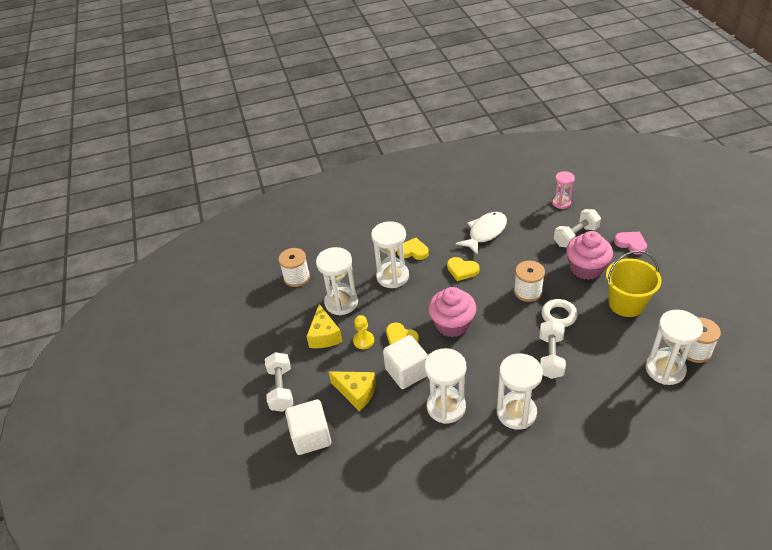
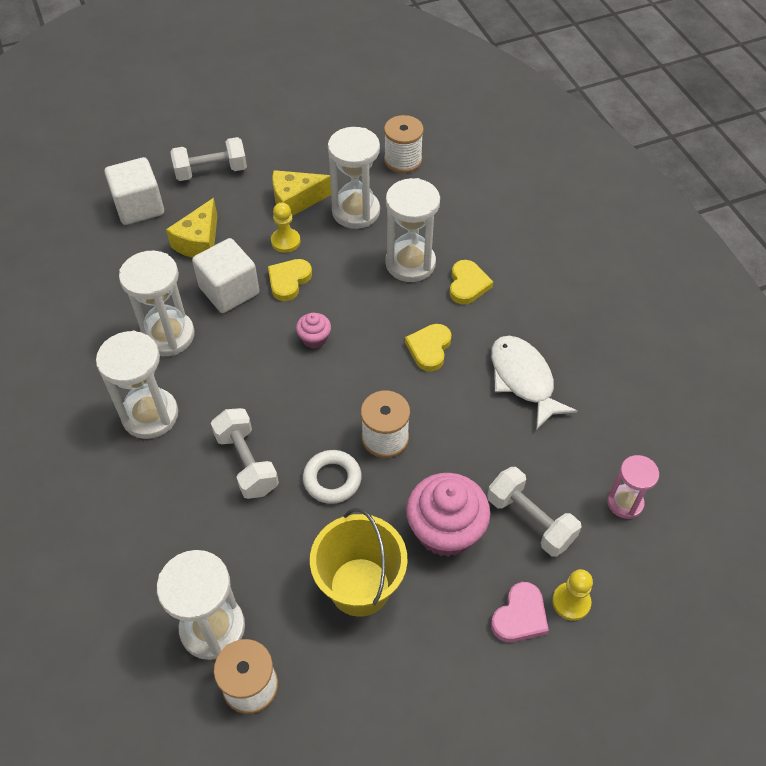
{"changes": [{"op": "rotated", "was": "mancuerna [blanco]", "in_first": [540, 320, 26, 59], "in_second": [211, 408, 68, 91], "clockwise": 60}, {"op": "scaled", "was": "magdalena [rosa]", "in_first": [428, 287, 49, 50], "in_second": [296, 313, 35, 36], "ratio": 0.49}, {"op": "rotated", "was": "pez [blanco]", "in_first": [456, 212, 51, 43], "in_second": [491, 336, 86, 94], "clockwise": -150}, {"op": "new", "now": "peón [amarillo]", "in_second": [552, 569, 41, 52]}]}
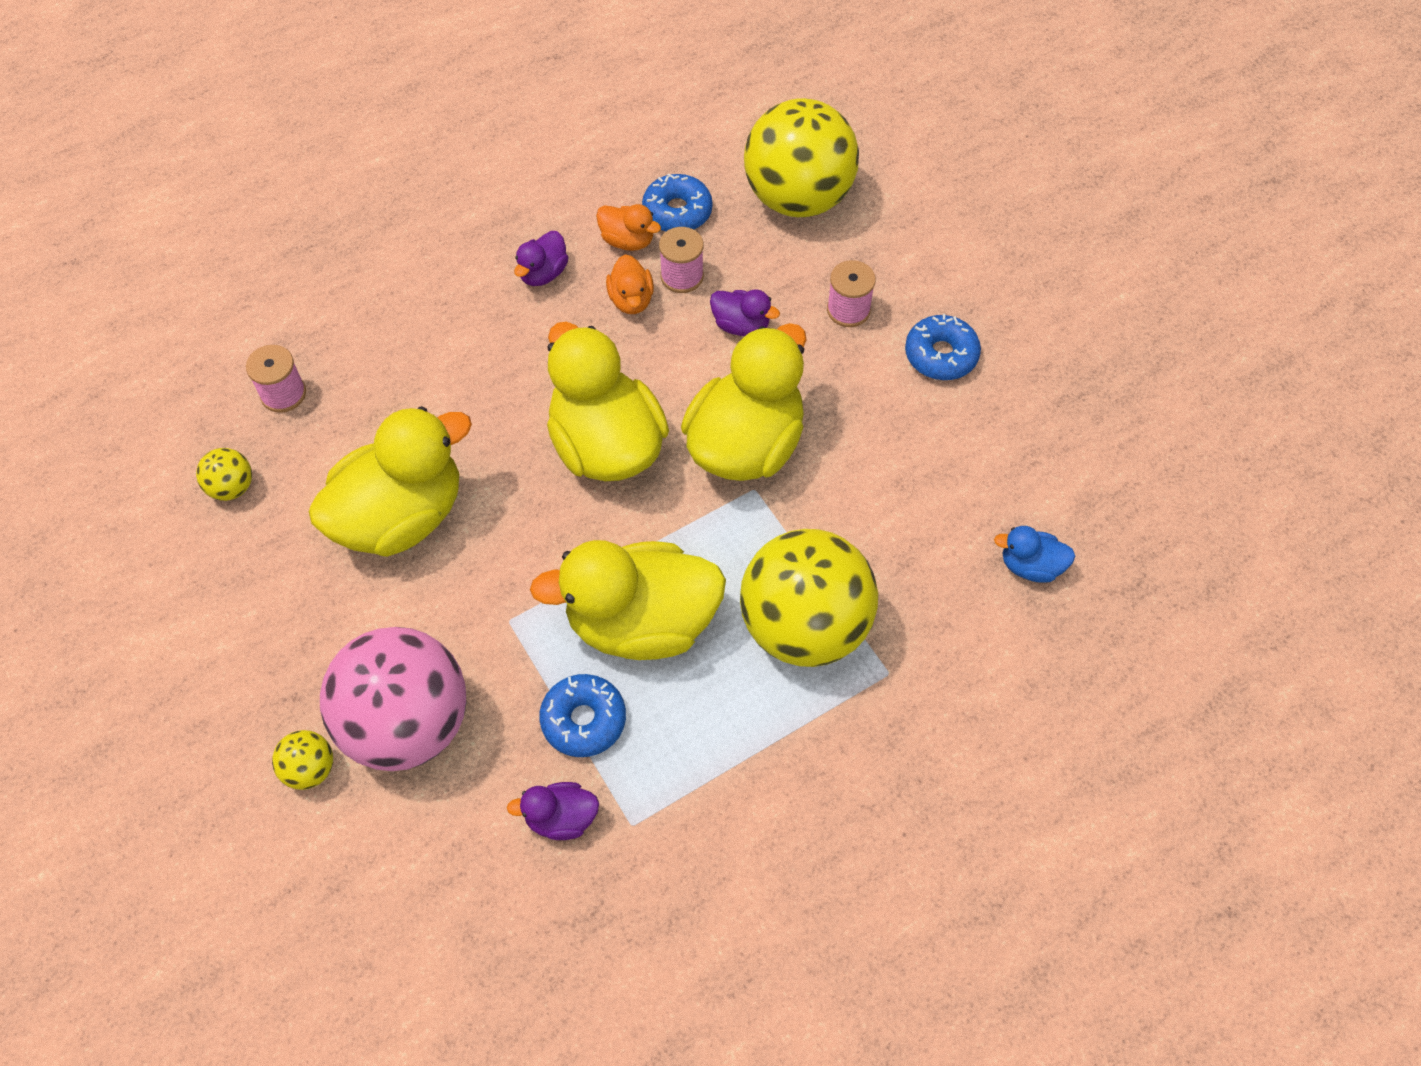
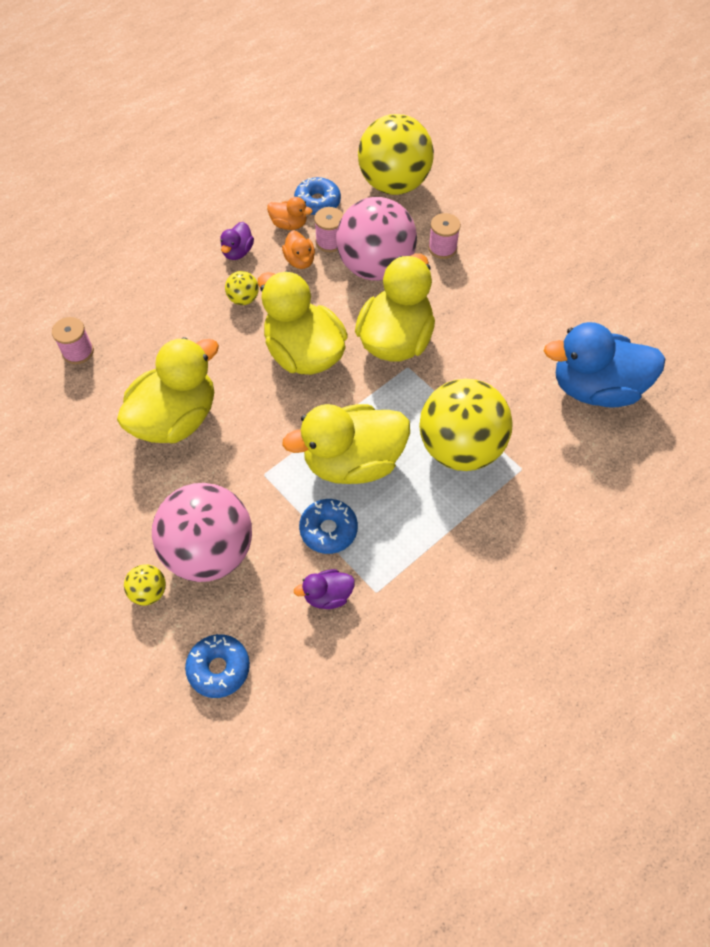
{"changes": [{"op": "shifted", "was": "rosquilla [azul]", "in_first": [905, 314, 76, 66], "in_second": [185, 634, 65, 64]}, {"op": "shifted", "was": "pelota [amarillo]", "in_first": [196, 448, 56, 53], "in_second": [225, 271, 34, 34]}, {"op": "swapped", "was": "pato [morado]", "now": "pelota [rosa]", "in_first": [710, 290, 70, 46], "in_second": [336, 197, 81, 84]}, {"op": "scaled", "was": "pato [azul]", "in_first": [994, 526, 81, 57], "in_second": [544, 322, 121, 86], "ratio": 2.23}]}
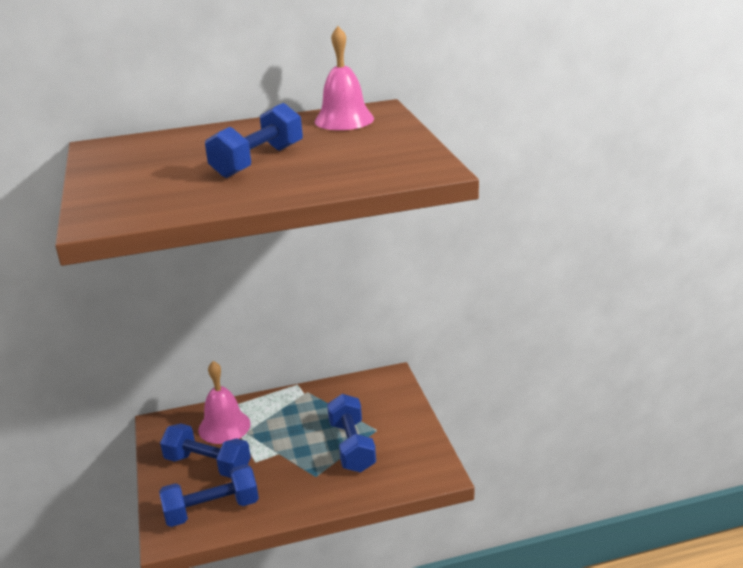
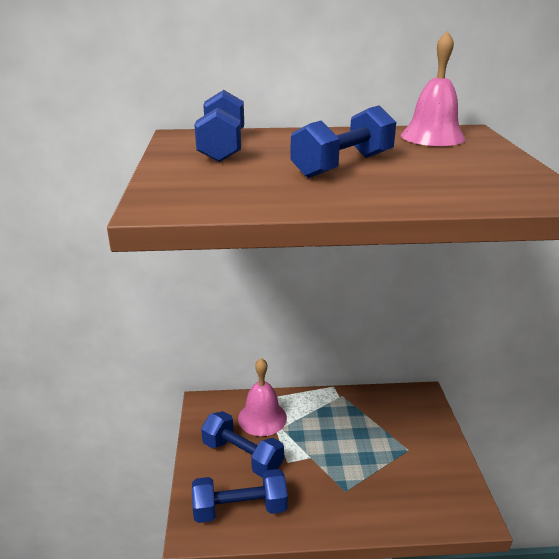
{"changes": [{"op": "shifted", "was": "mancuerna [azul]", "in_first": [327, 394, 49, 78], "in_second": [194, 90, 50, 72]}]}
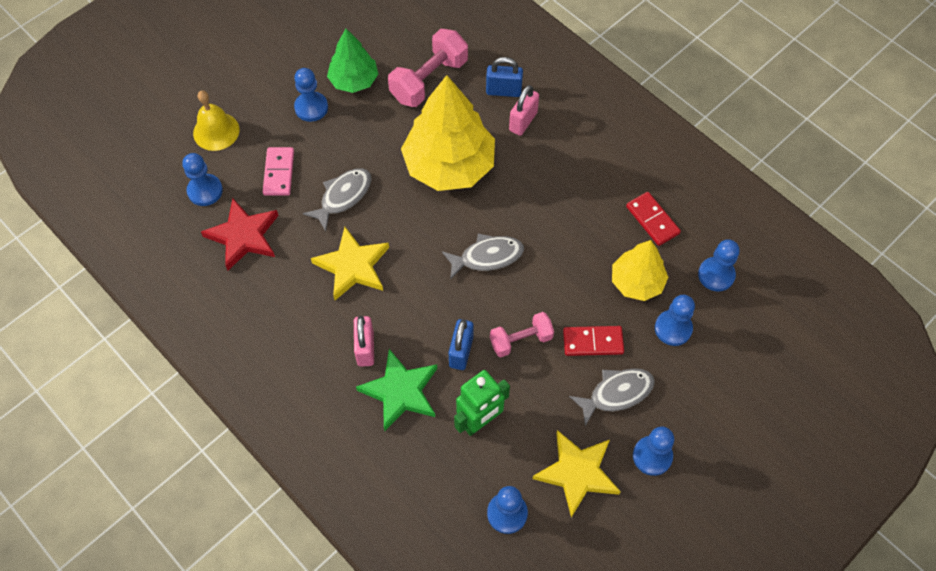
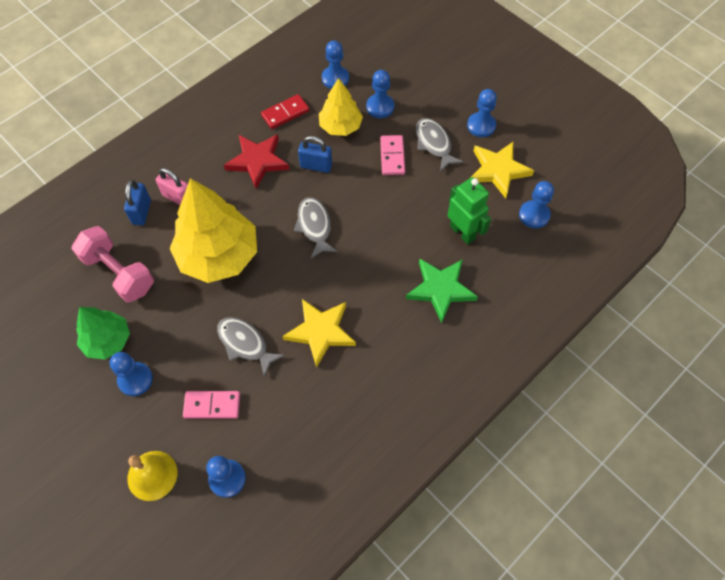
{"changes": [{"op": "shifted", "was": "estrella [rojo]", "in_first": [201, 198, 78, 73], "in_second": [224, 134, 65, 55]}, {"op": "shifted", "was": "candado [azul]", "in_first": [449, 319, 24, 51], "in_second": [298, 136, 34, 37]}, {"op": "repainted", "was": "ficha de dominó [rojo]", "now": "ficha de dominó [rosa]", "in_first": [563, 326, 61, 30], "in_second": [380, 135, 25, 40]}, {"op": "gone", "was": "candado [rosa]", "in_first": [354, 316, 20, 51]}, {"op": "gone", "was": "mancuerna [rosa]", "in_first": [490, 312, 64, 45]}]}
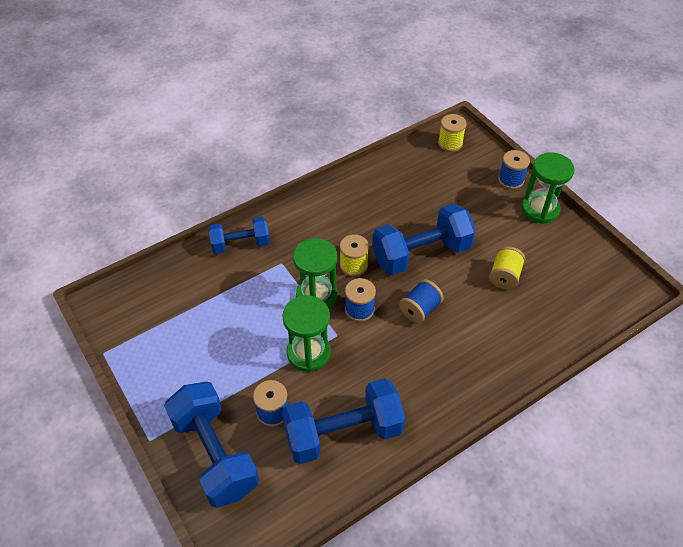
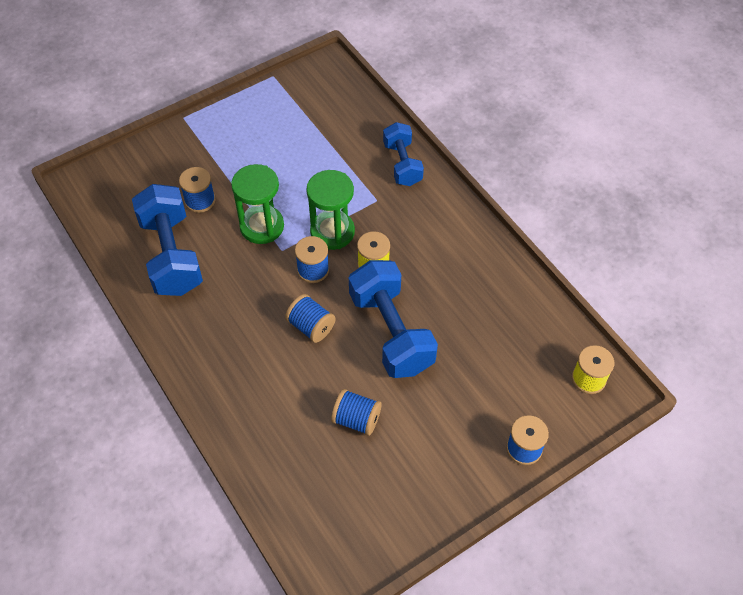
{"changes": [{"op": "repainted", "was": "carrete [amarillo]", "now": "carrete [azul]", "in_first": [489, 246, 36, 44], "in_second": [331, 389, 51, 47]}, {"op": "gone", "was": "mancuerna [azul]", "in_first": [164, 382, 95, 126]}, {"op": "gone", "was": "reloj de arena [verde]", "in_first": [521, 152, 54, 72]}]}
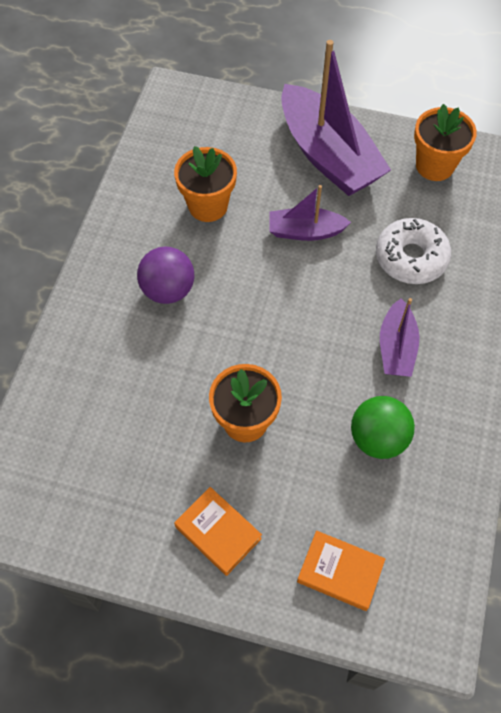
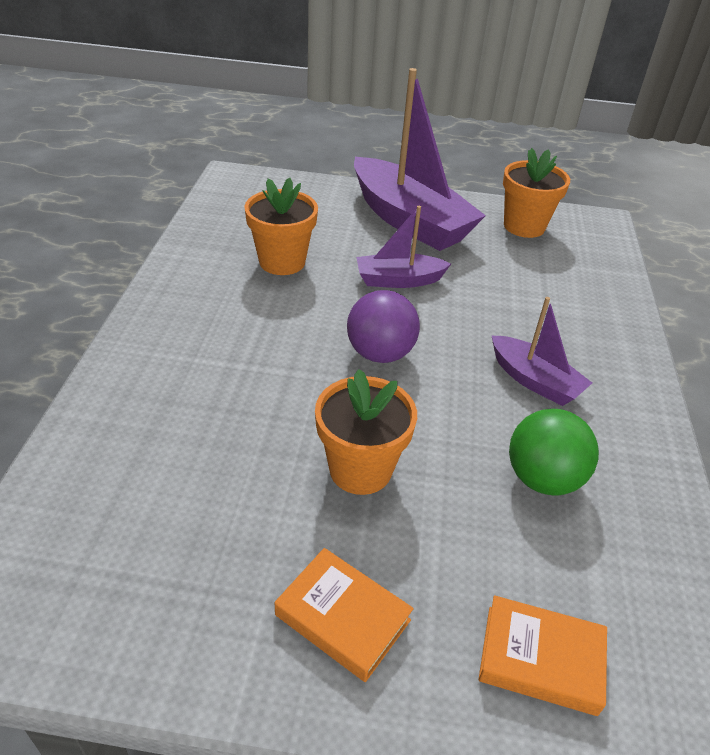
{"changes": [{"op": "shifted", "was": "pelota [morado]", "in_first": [137, 246, 57, 58], "in_second": [347, 290, 73, 73]}, {"op": "rotated", "was": "barco [morado]", "in_first": [380, 298, 40, 79], "in_second": [491, 297, 101, 109], "clockwise": -45}, {"op": "gone", "was": "rosquilla [blanco]", "in_first": [376, 218, 75, 66]}]}
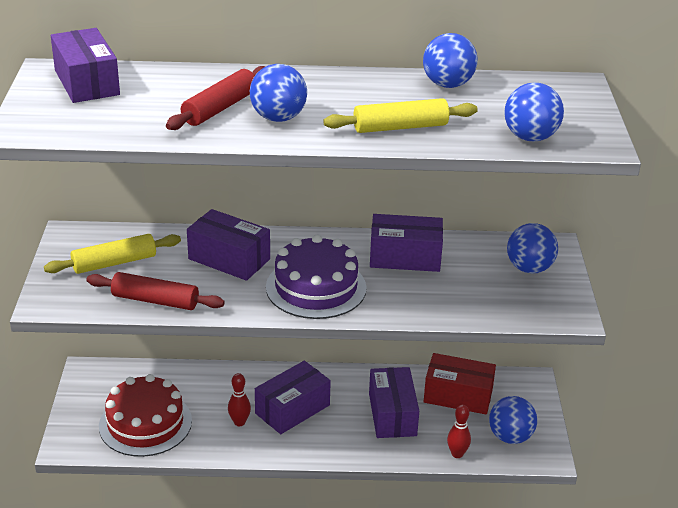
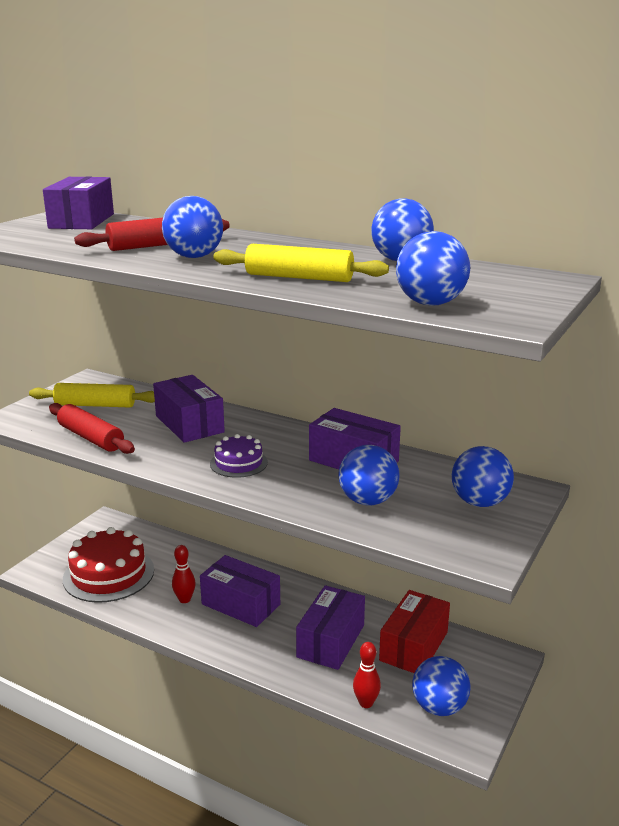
{"changes": [{"op": "rotated", "was": "caja [morado]", "in_first": [255, 361, 76, 73], "in_second": [200, 555, 80, 72], "clockwise": 45}, {"op": "scaled", "was": "tarta [morado]", "in_first": [266, 235, 101, 84], "in_second": [210, 434, 58, 44], "ratio": 0.53}, {"op": "new", "now": "pelota [azul]", "in_second": [339, 445, 60, 60]}, {"op": "rotated", "was": "caja [rojo]", "in_first": [424, 353, 72, 62], "in_second": [379, 590, 71, 83], "clockwise": 75}]}
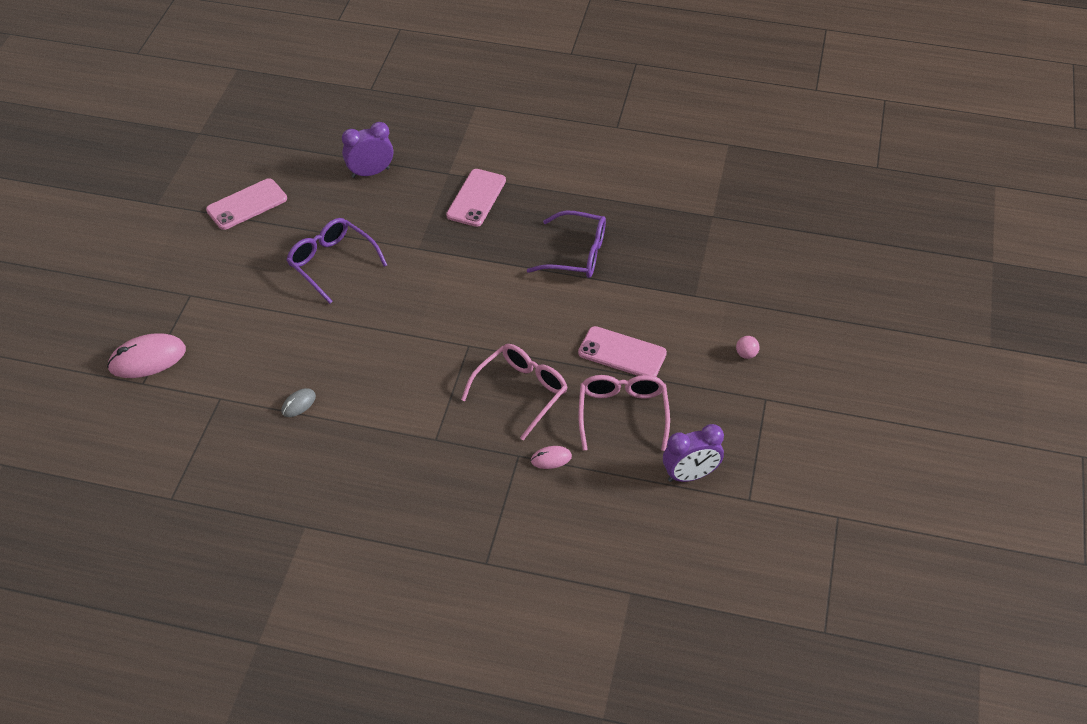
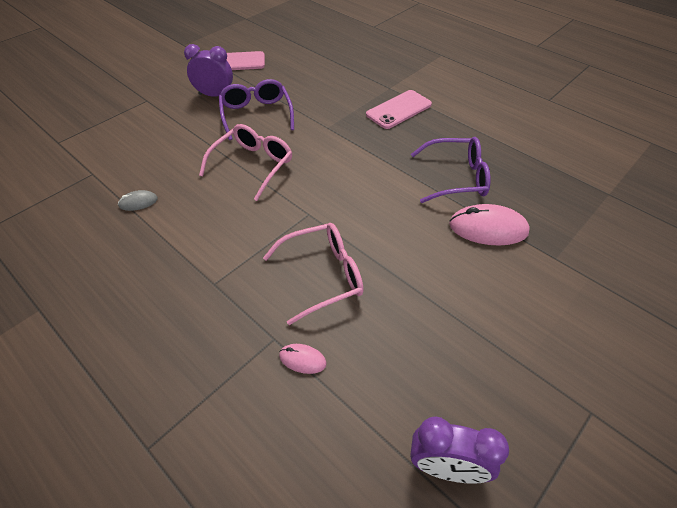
{"changes": [{"op": "shifted", "was": "despertador [morado]", "in_first": [342, 122, 51, 56], "in_second": [184, 44, 49, 53]}, {"op": "shifted", "was": "gafas [rosa]", "in_first": [579, 375, 91, 76], "in_second": [199, 124, 93, 77]}, {"op": "rotated", "was": "gafas [morado]", "in_first": [527, 210, 79, 68], "in_second": [411, 137, 80, 66], "clockwise": -45}, {"op": "shifted", "was": "ratón [rosa]", "in_first": [107, 333, 79, 45], "in_second": [449, 204, 81, 42]}, {"op": "gone", "was": "móvil [rosa]", "in_first": [578, 326, 89, 51]}, {"op": "gone", "was": "pelota [rosa]", "in_first": [736, 336, 24, 23]}]}
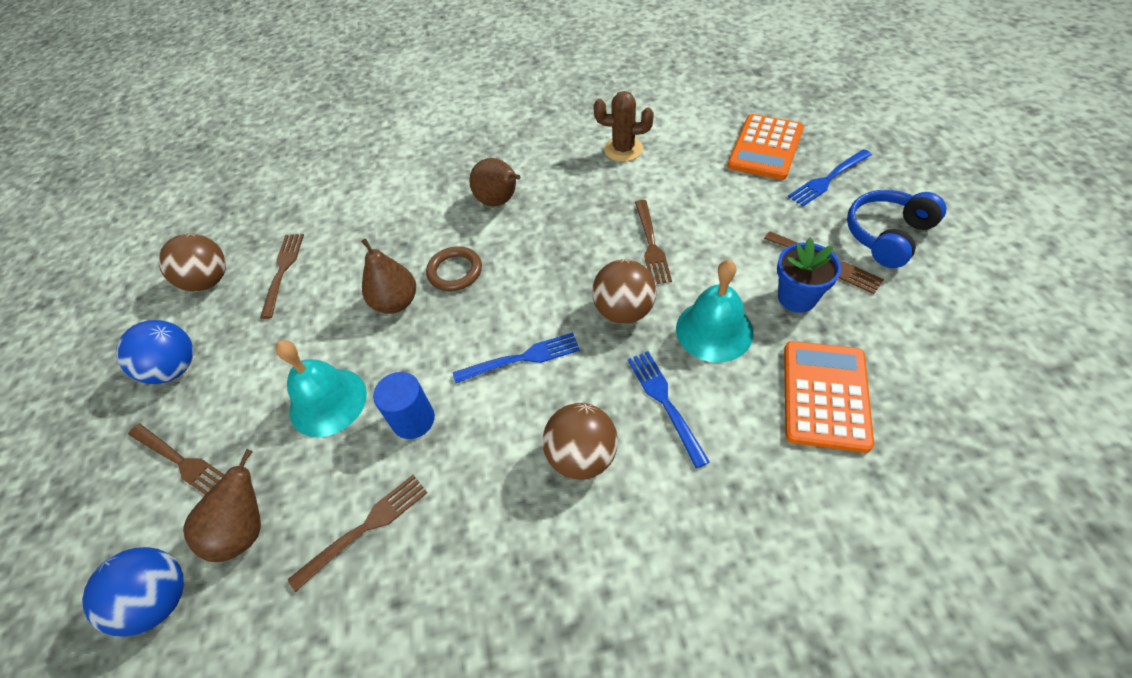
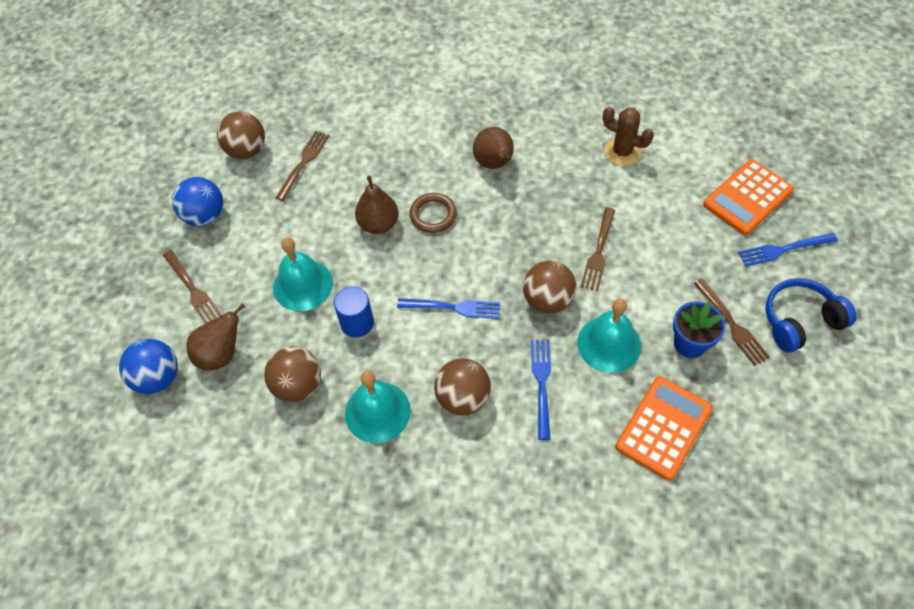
{"changes": [{"op": "swapped", "was": "tenedor [marrón]", "now": "pelota [marrón]", "in_first": [288, 475, 140, 117], "in_second": [264, 346, 57, 56]}, {"op": "new", "now": "campana [turquesa]", "in_second": [345, 371, 66, 72]}]}
